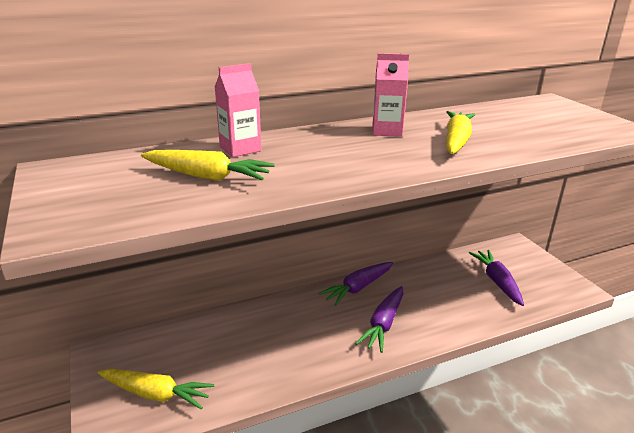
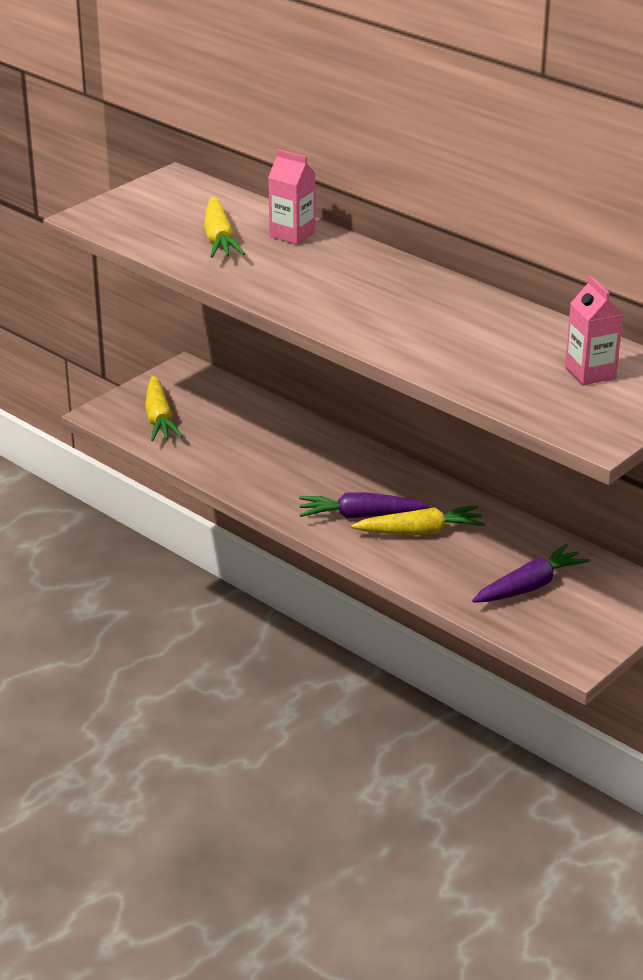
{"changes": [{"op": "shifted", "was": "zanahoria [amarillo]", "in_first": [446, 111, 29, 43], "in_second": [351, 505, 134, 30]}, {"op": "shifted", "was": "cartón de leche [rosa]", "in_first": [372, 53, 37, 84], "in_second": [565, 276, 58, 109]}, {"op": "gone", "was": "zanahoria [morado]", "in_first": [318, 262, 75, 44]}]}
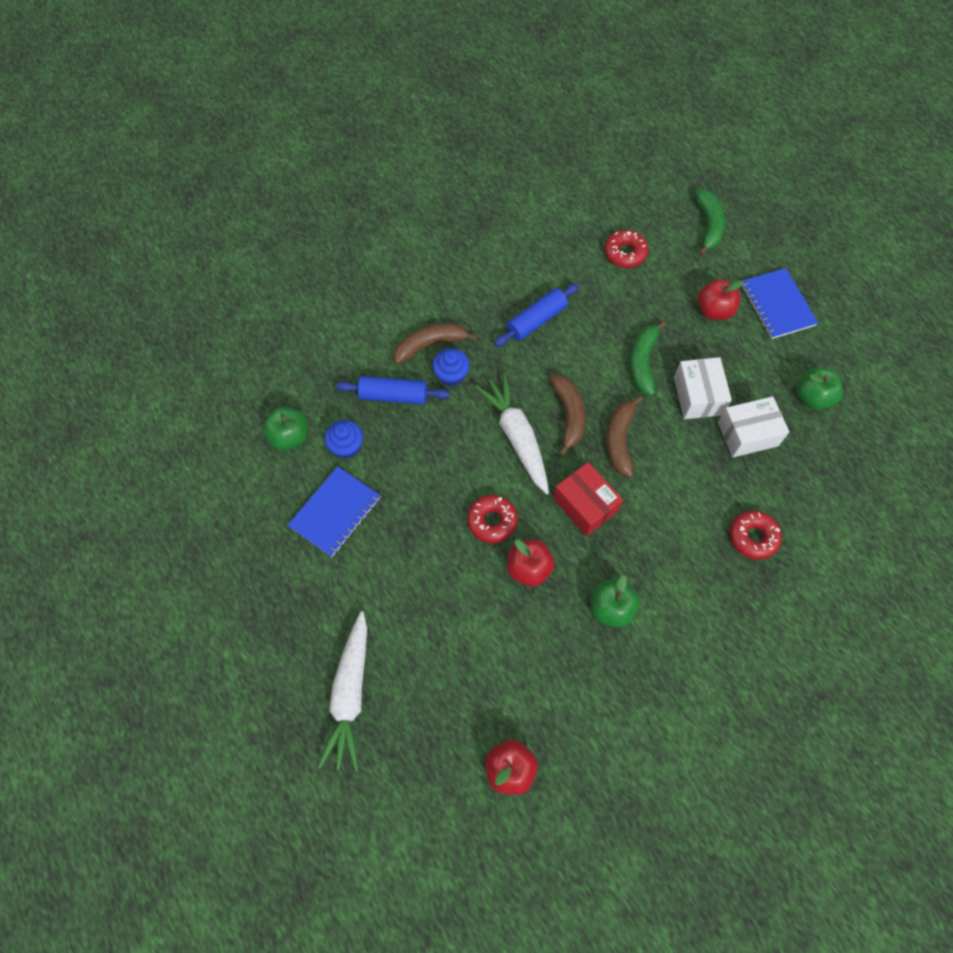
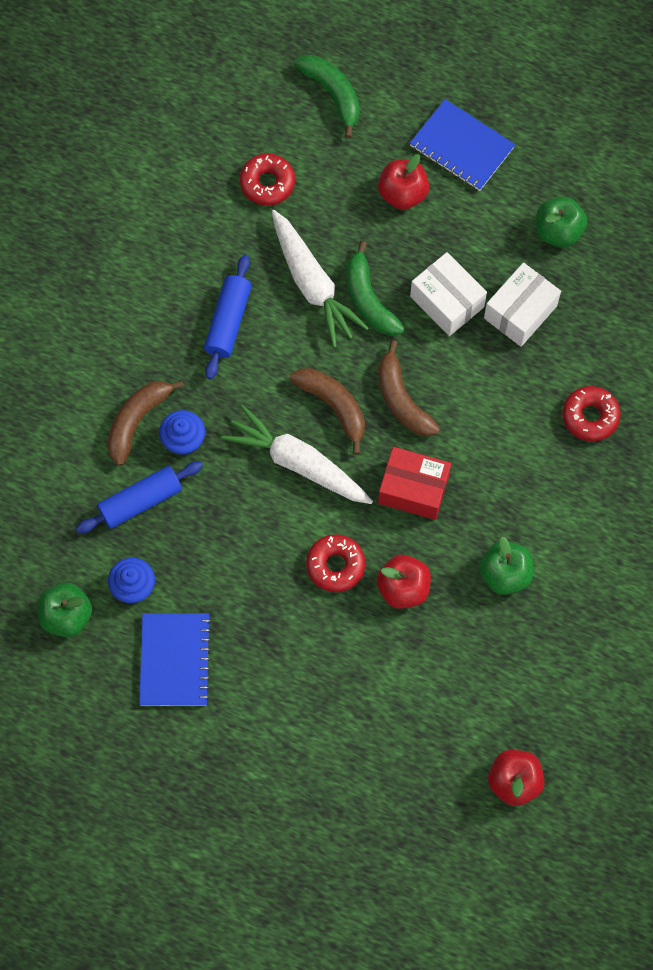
{"changes": [{"op": "shifted", "was": "zanahoria [blanco]", "in_first": [318, 611, 49, 161], "in_second": [271, 210, 98, 138]}]}
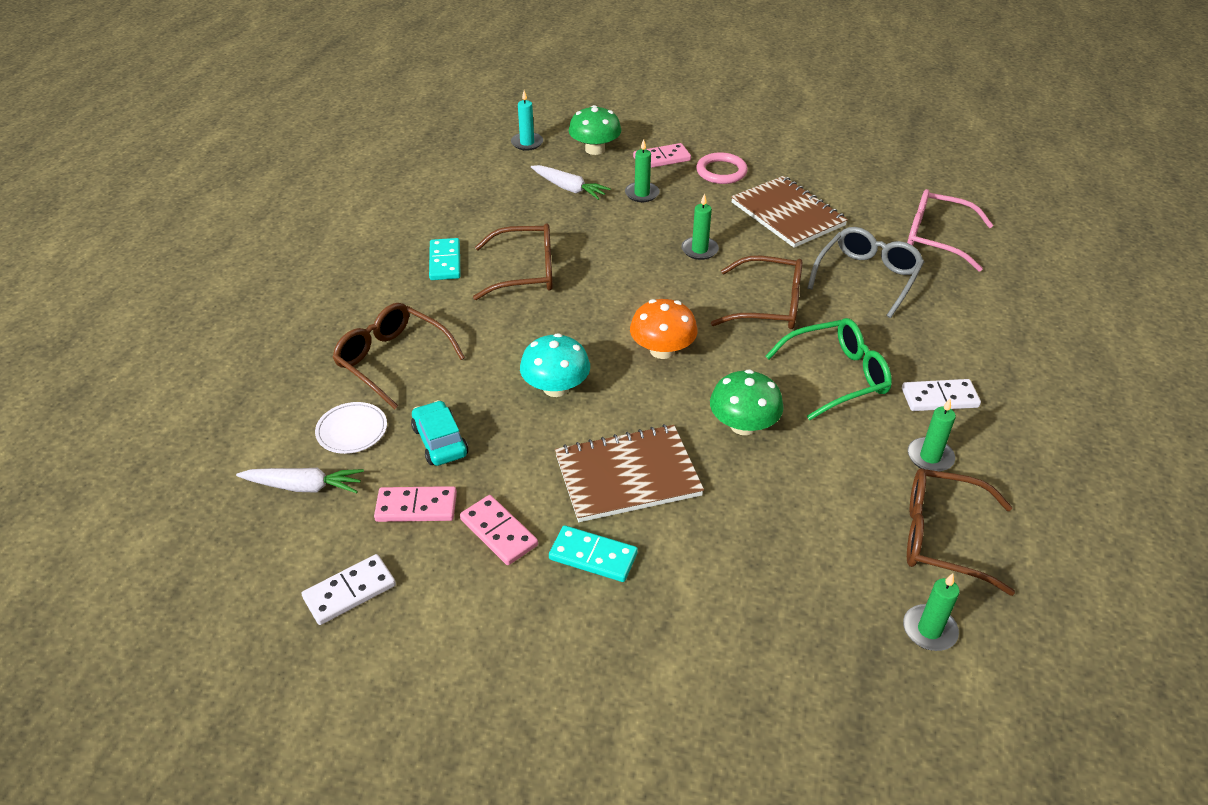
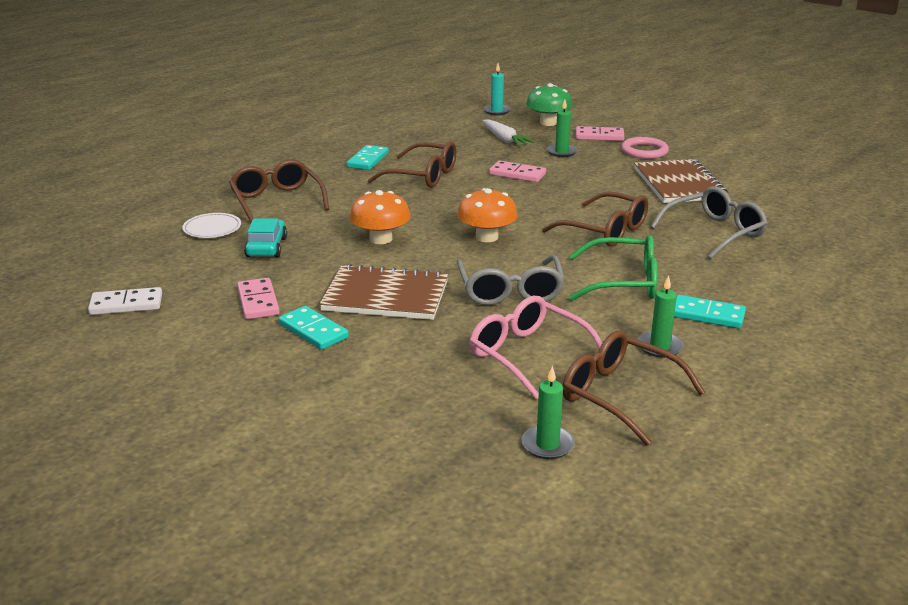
{"changes": [{"op": "repainted", "was": "seta [turquesa]", "now": "seta [naranja]", "in_first": [520, 333, 70, 64], "in_second": [350, 190, 60, 54]}, {"op": "swapped", "was": "seta [verde]", "now": "gafas [gris]", "in_first": [710, 369, 74, 66], "in_second": [457, 255, 108, 50]}, {"op": "shifted", "was": "gafas [rosa]", "in_first": [907, 189, 86, 83], "in_second": [469, 295, 133, 105]}, {"op": "shifted", "was": "ficha de dominó [rosa]", "in_first": [374, 486, 83, 36], "in_second": [489, 161, 57, 21]}, {"op": "repainted", "was": "ficha de dominó [blanco]", "now": "ficha de dominó [turquesa]", "in_first": [902, 379, 79, 32], "in_second": [674, 295, 72, 34]}, {"op": "gone", "was": "zanahoria [blanco]", "in_first": [236, 468, 128, 25]}, {"op": "gone", "was": "vela [verde]", "in_first": [681, 193, 38, 67]}]}
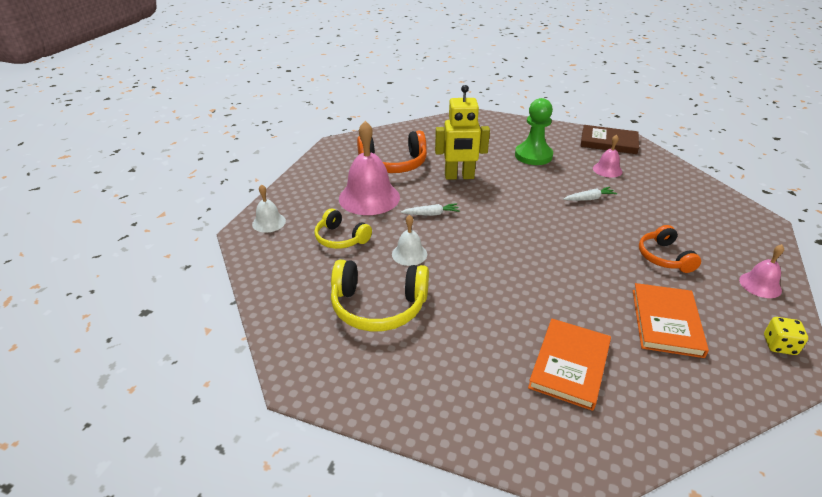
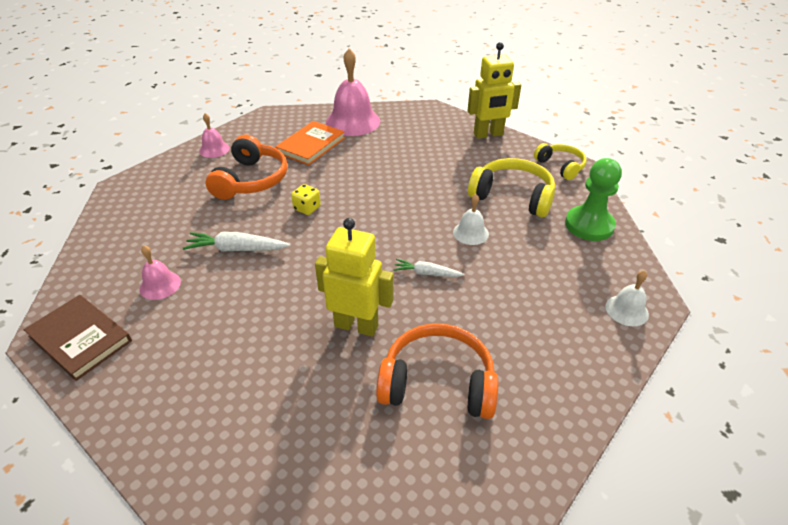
{"changes": [{"op": "scaled", "was": "zanahoria [blanco]", "in_first": [563, 187, 54, 14], "in_second": [183, 232, 107, 20], "ratio": 1.55}, {"op": "scaled", "was": "auriculares [naranja]", "in_first": [639, 225, 62, 48], "in_second": [205, 135, 82, 65], "ratio": 1.58}, {"op": "shifted", "was": "dado [amarillo]", "in_first": [764, 317, 44, 38], "in_second": [291, 184, 30, 31]}, {"op": "shifted", "was": "campana [rosa]", "in_first": [339, 121, 61, 94], "in_second": [326, 49, 54, 87]}, {"op": "new", "now": "robot [amarillo]", "in_second": [467, 42, 54, 97]}, {"op": "shifted", "was": "auriculares [amarillo]", "in_first": [314, 208, 58, 41], "in_second": [534, 143, 53, 37]}, {"op": "shifted", "was": "peón [verde]", "in_first": [515, 98, 38, 67], "in_second": [565, 158, 57, 83]}, {"op": "gone", "was": "libro [naranja]", "in_first": [528, 319, 83, 92]}]}
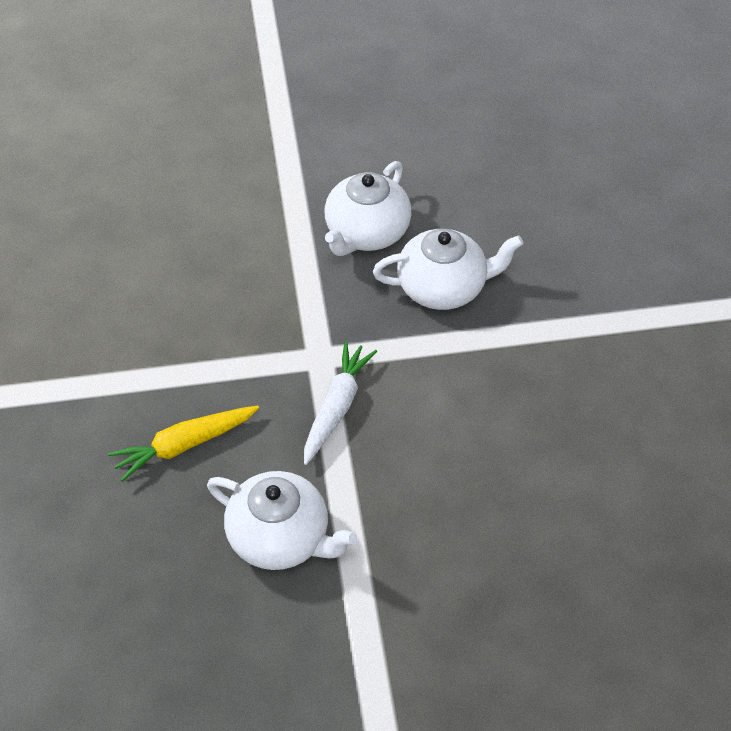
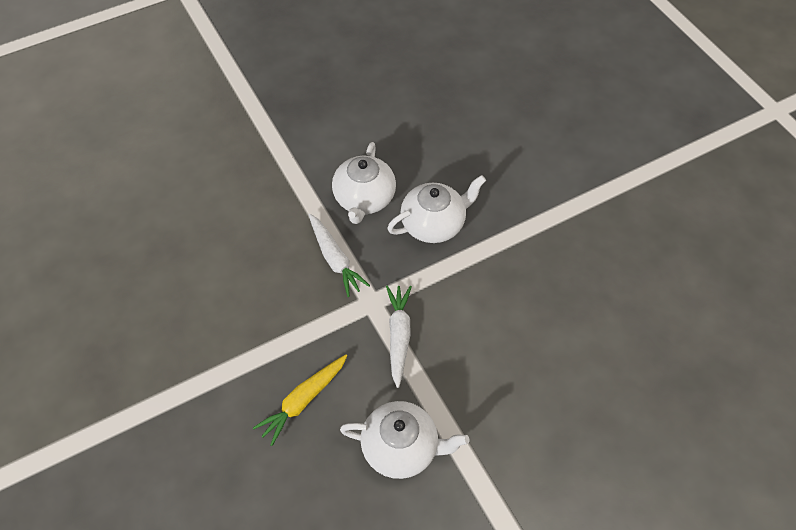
{"changes": [{"op": "new", "now": "zanahoria [blanco]", "in_second": [309, 214, 61, 83]}]}
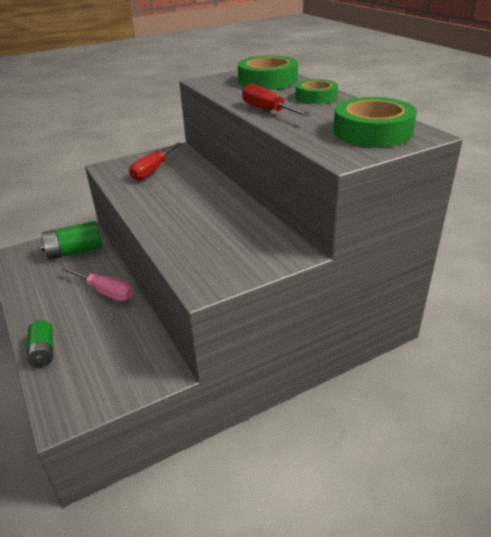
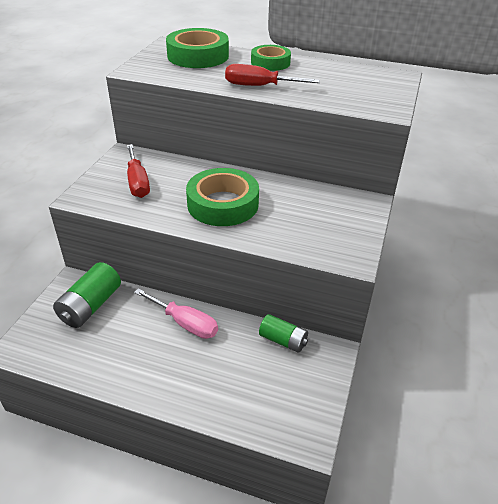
{"changes": [{"op": "rotated", "was": "destornillador [rosa]", "in_first": [61, 267, 72, 34], "in_second": [134, 288, 84, 51], "clockwise": 45}, {"op": "shifted", "was": "cinta adhesiva [verde]", "in_first": [333, 97, 84, 50], "in_second": [186, 168, 73, 58]}, {"op": "shifted", "was": "pila [verde]", "in_first": [27, 320, 26, 47], "in_second": [259, 314, 49, 39]}]}
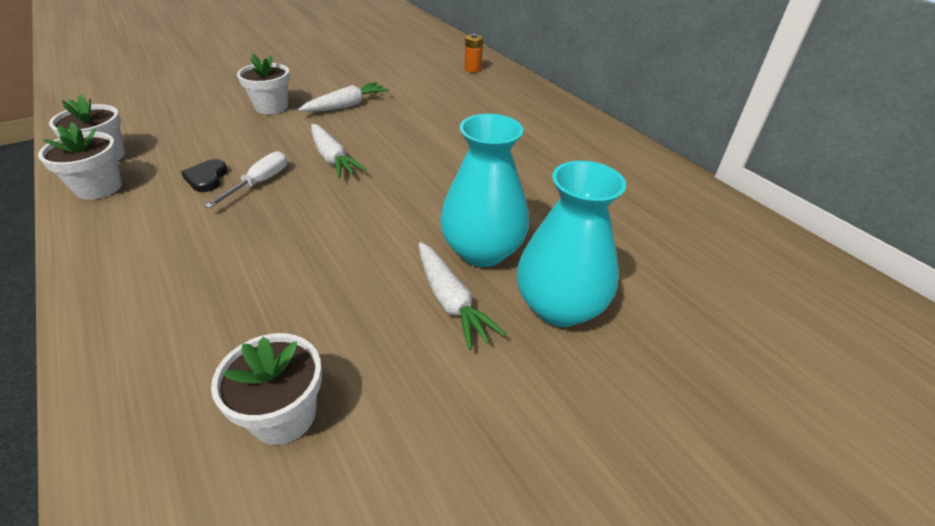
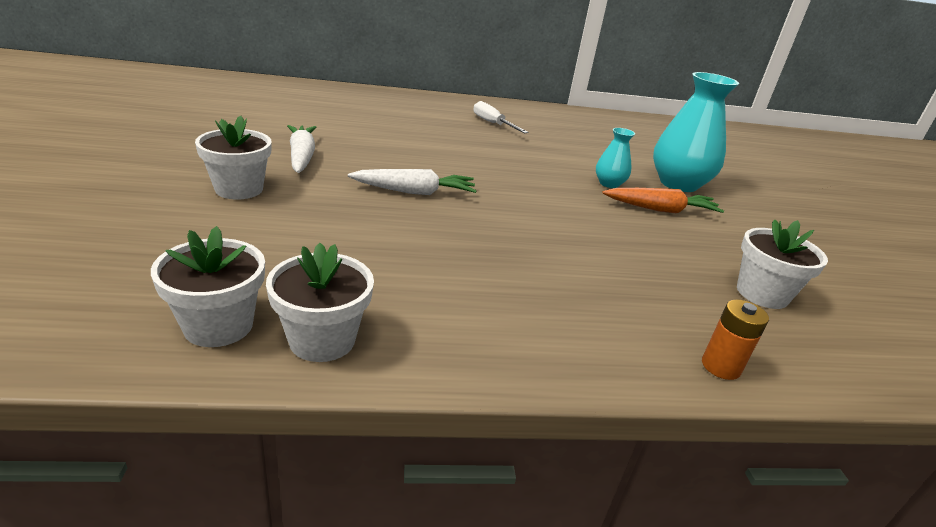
{"changes": [{"op": "shifted", "was": "destornillador [blanco]", "in_first": [204, 151, 83, 57], "in_second": [474, 101, 54, 32]}, {"op": "scaled", "was": "florero [turquesa]", "in_first": [440, 114, 89, 153], "in_second": [596, 128, 39, 60], "ratio": 0.5}, {"op": "repainted", "was": "zanahoria [blanco]", "now": "zanahoria [naranja]", "in_first": [419, 242, 87, 108], "in_second": [602, 188, 122, 25]}, {"op": "shifted", "was": "pila [naranja]", "in_first": [464, 34, 19, 39], "in_second": [702, 300, 67, 80]}, {"op": "gone", "was": "corazón [negro]", "in_first": [181, 159, 47, 33]}]}
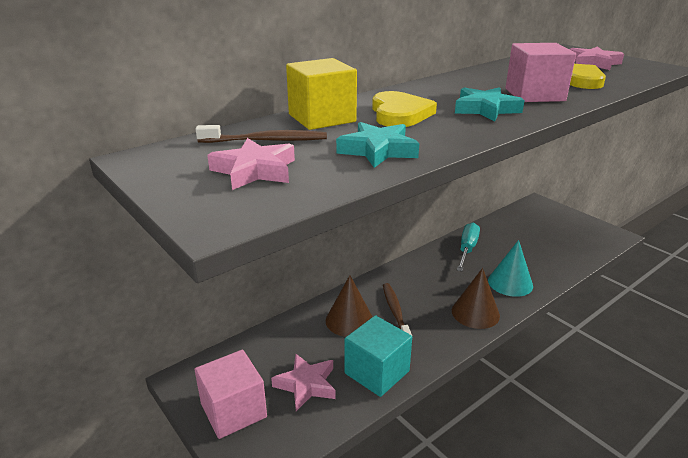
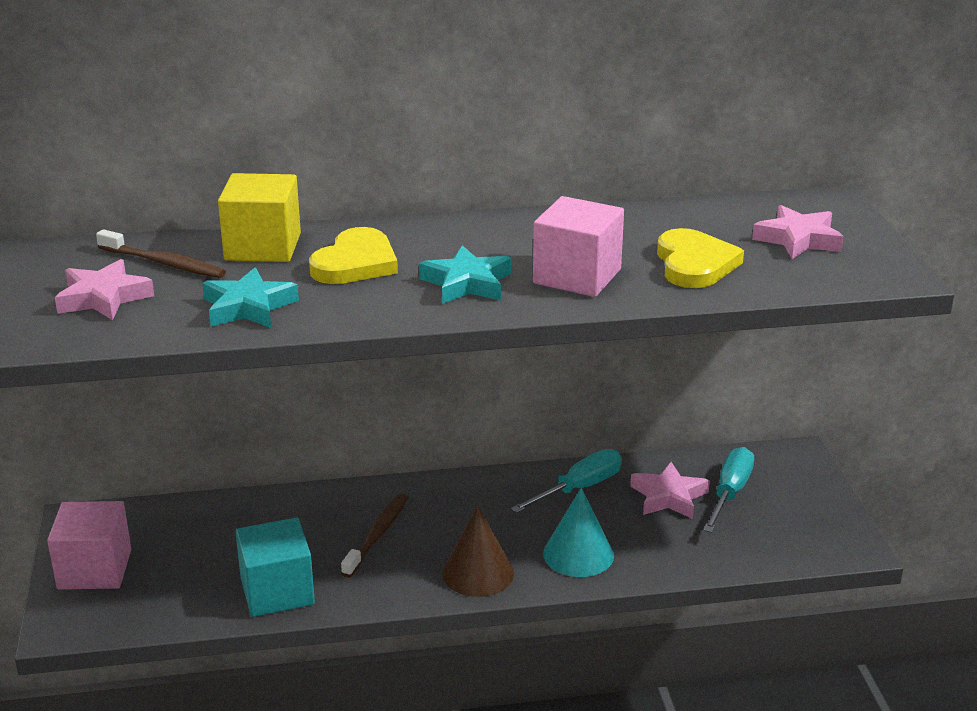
{"changes": [{"op": "shifted", "was": "estrella [rosa]", "in_first": [271, 354, 65, 57], "in_second": [630, 462, 80, 57]}, {"op": "new", "now": "destornillador [turquesa]", "in_second": [703, 447, 51, 86]}, {"op": "gone", "was": "cono [marrón]", "in_first": [326, 275, 47, 62]}]}
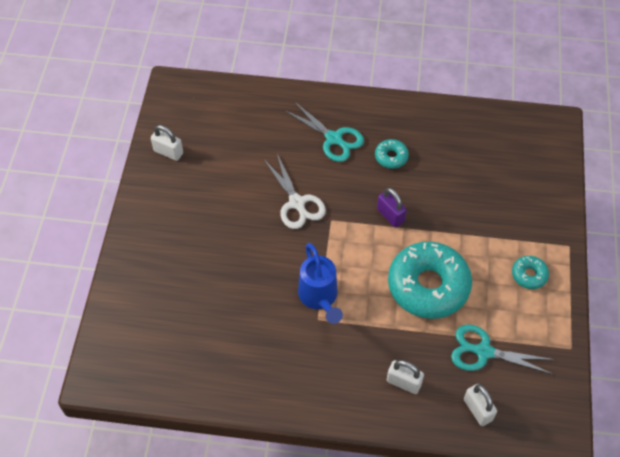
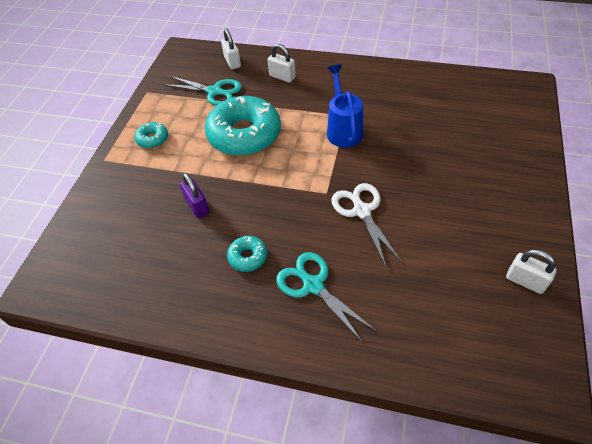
{"changes": [{"op": "shifted", "was": "candado [morado]", "in_first": [377, 188, 30, 40], "in_second": [180, 173, 30, 45]}]}
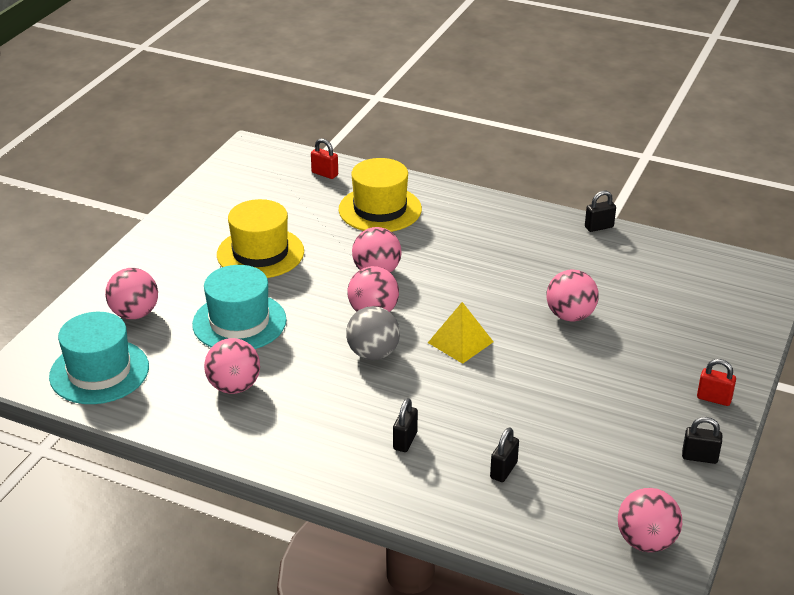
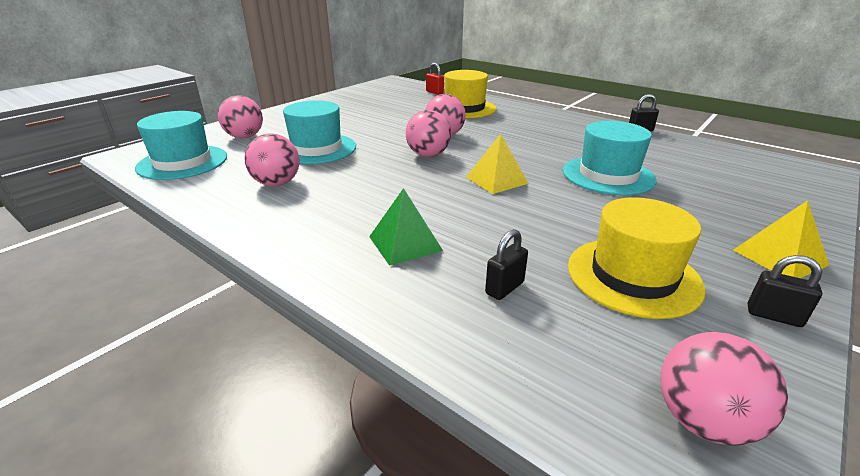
{"changes": [{"op": "swapped", "was": "candado [negro]", "now": "pirámide [verde]", "in_first": [393, 398, 25, 54], "in_second": [369, 188, 74, 78]}, {"op": "swapped", "was": "pelota [rosa]", "now": "sombrero [turquesa]", "in_first": [546, 269, 53, 53], "in_second": [563, 121, 94, 74]}, {"op": "shifted", "was": "sombrero [amarillo]", "in_first": [217, 199, 87, 79], "in_second": [568, 197, 138, 122]}, {"op": "swapped", "was": "candado [rojo]", "now": "pirámide [amarillo]", "in_first": [697, 359, 39, 47], "in_second": [733, 200, 96, 78]}, {"op": "gone", "was": "pelota [gris]", "in_first": [346, 306, 54, 54]}]}
